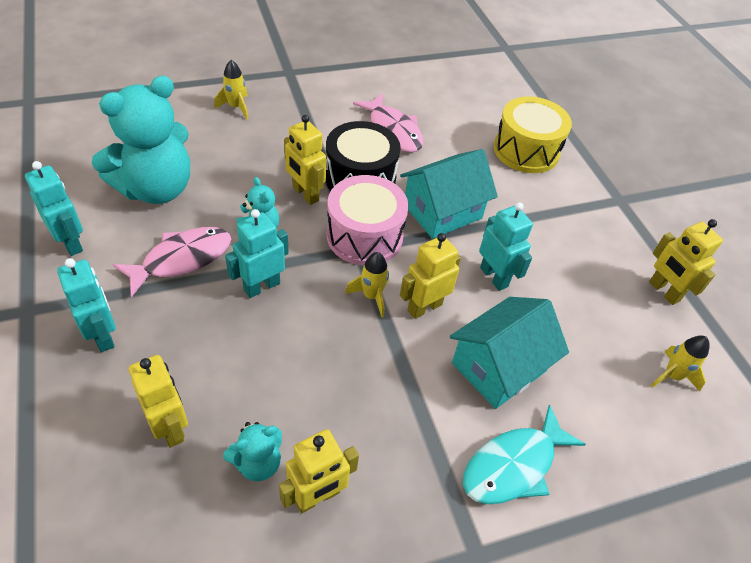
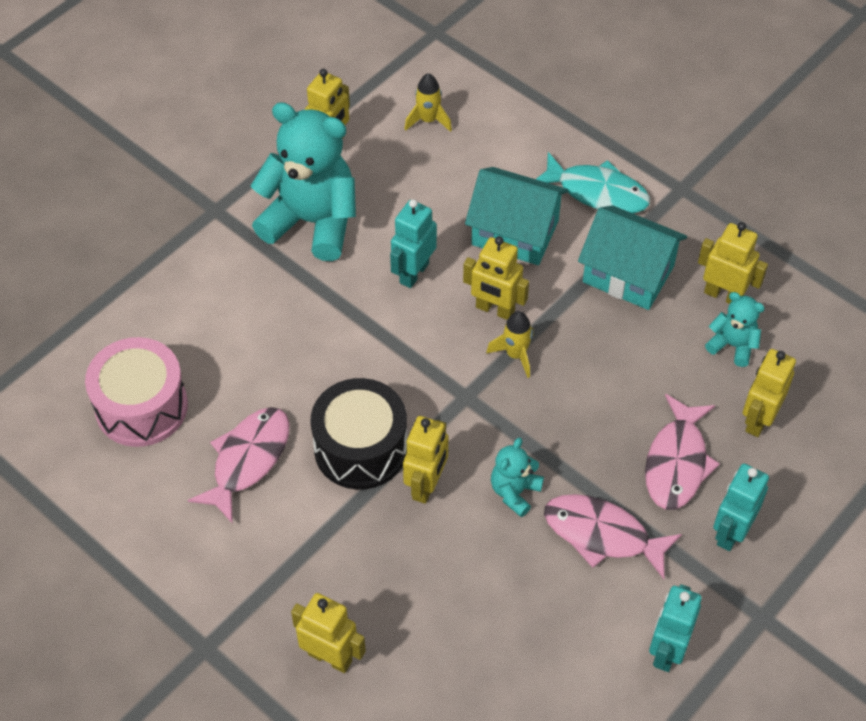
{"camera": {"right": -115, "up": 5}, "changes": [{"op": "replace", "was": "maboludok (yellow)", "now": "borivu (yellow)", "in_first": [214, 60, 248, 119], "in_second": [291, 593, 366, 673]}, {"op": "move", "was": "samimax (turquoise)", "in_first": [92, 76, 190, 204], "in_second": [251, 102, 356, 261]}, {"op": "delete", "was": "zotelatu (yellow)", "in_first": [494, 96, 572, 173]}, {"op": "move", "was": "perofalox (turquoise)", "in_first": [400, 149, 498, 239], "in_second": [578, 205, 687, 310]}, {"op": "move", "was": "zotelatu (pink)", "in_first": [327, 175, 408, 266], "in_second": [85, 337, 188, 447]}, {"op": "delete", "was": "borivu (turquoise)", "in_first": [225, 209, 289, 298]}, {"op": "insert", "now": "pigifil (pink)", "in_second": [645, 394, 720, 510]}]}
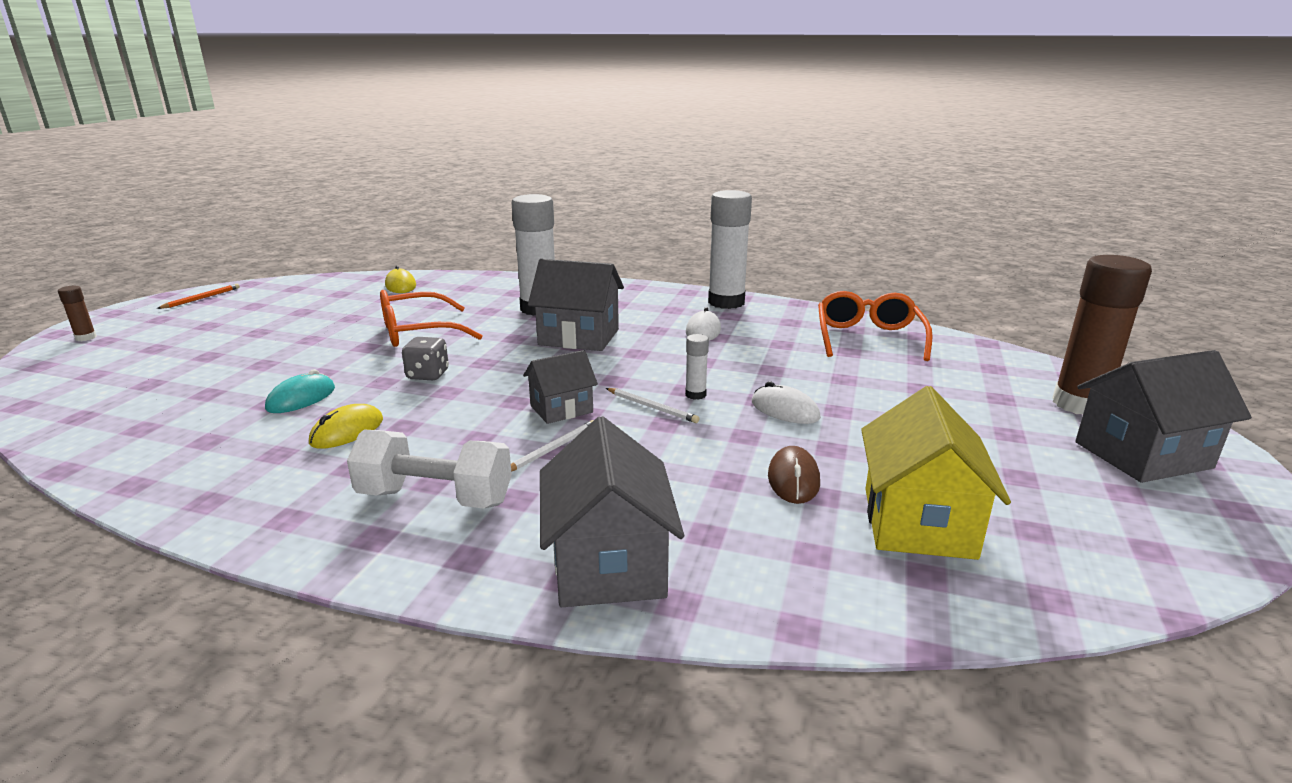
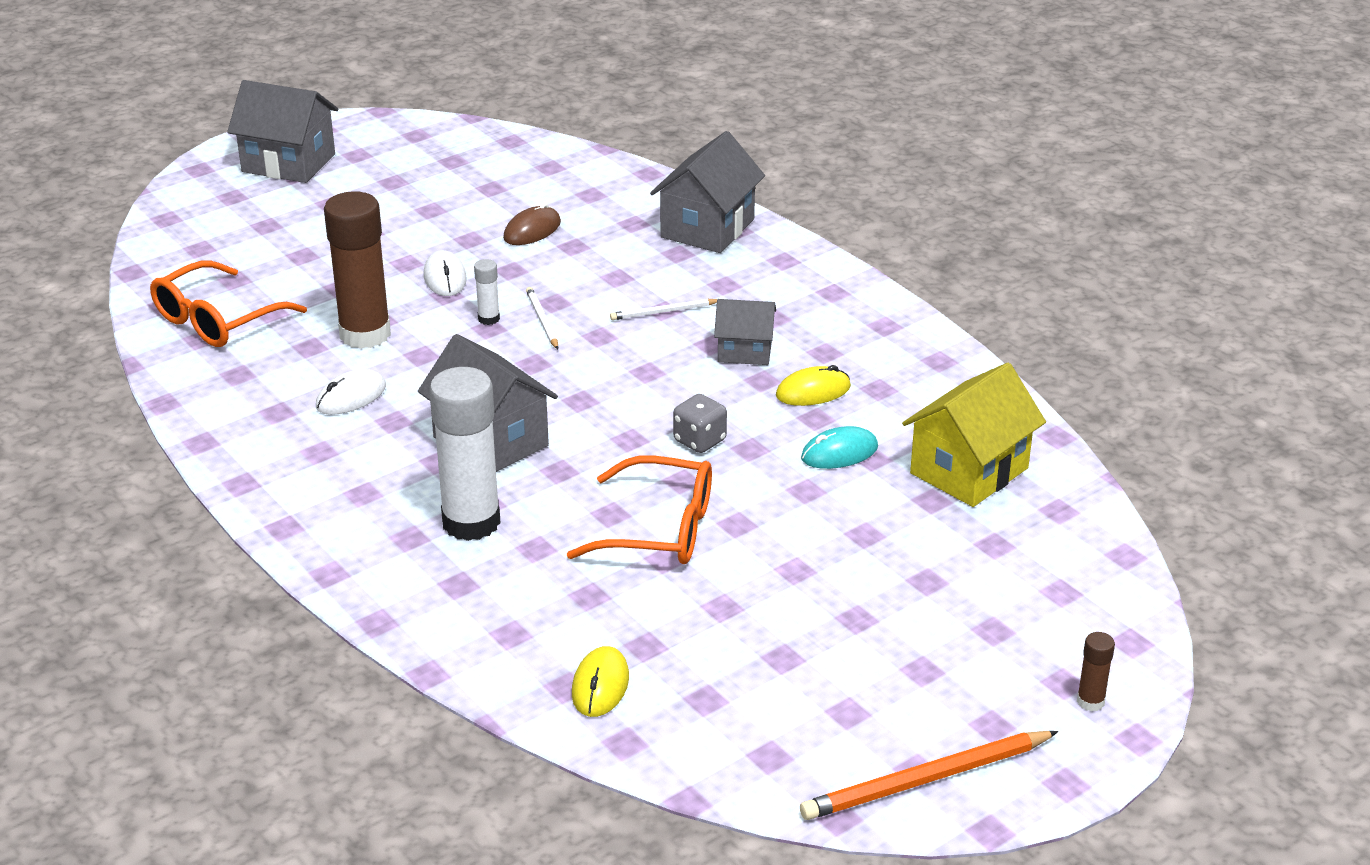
{"camera": {"right": -145, "up": 10}, "changes": [{"op": "delete", "was": "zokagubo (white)", "in_first": [708, 190, 752, 309]}, {"op": "move", "was": "zokagubo (brown)", "in_first": [1052, 255, 1152, 415], "in_second": [324, 191, 391, 349]}, {"op": "resize", "was": "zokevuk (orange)", "in_first": [157, 284, 240, 309], "in_second": [800, 731, 1059, 820], "ratio": 1.87}, {"op": "move", "was": "perofalox (grey)", "in_first": [523, 350, 598, 424], "in_second": [714, 299, 776, 365]}, {"op": "move", "was": "perofalox (yellow)", "in_first": [861, 386, 1011, 560], "in_second": [902, 363, 1046, 507]}, {"op": "delete", "was": "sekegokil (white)", "in_first": [347, 430, 512, 509]}]}
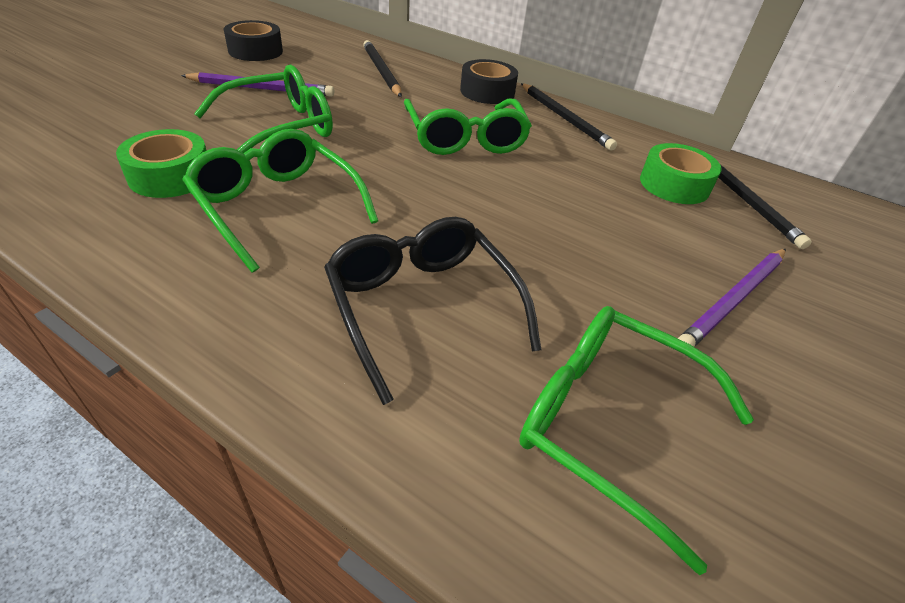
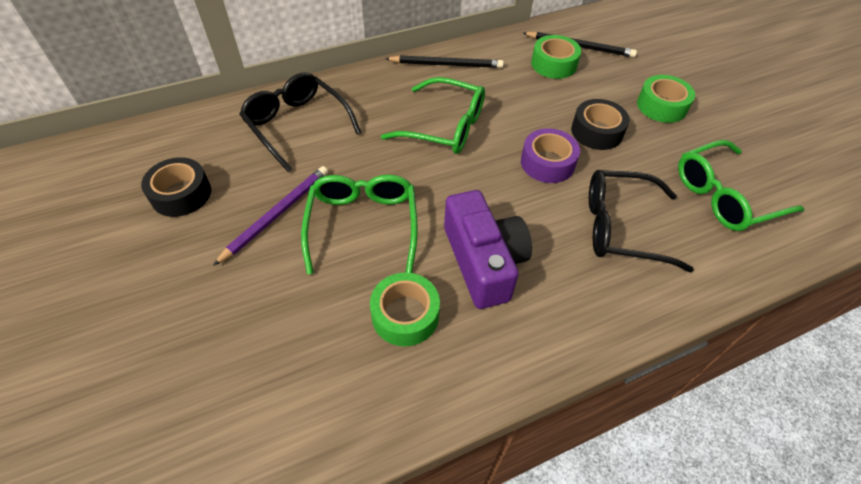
{"camera": {"right": -55, "up": 10}, "changes": [{"op": "replace", "was": "zokevuk (black)", "now": "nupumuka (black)", "in_first": [363, 40, 402, 97], "in_second": [239, 73, 361, 172]}, {"op": "move", "was": "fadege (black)", "in_first": [460, 59, 518, 104], "in_second": [571, 99, 630, 150]}, {"op": "replace", "was": "nupumuka (green)", "now": "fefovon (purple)", "in_first": [182, 129, 378, 273], "in_second": [444, 190, 532, 309]}, {"op": "replace", "was": "zokevuk (purple)", "now": "fadege (green)", "in_first": [678, 249, 786, 347], "in_second": [637, 75, 695, 123]}, {"op": "insert", "now": "fadege (purple)", "in_second": [521, 128, 580, 183]}]}
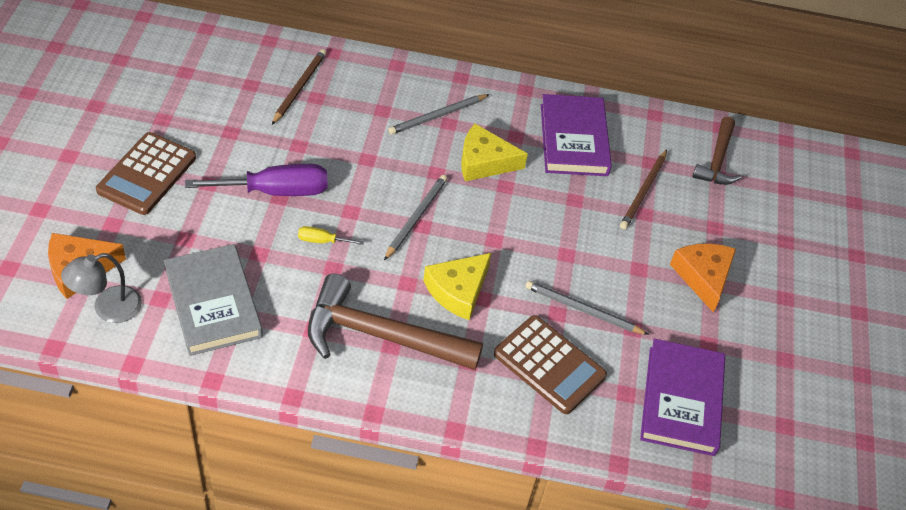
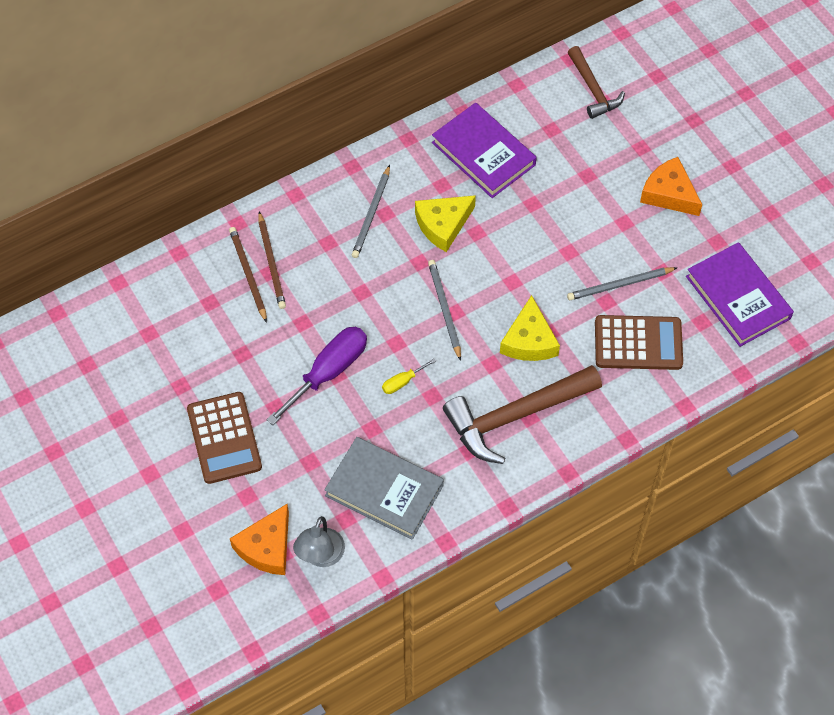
{"camera": {"right": -35, "up": 10}, "changes": [{"op": "move", "was": "zokevuk (brown)", "in_first": [620, 149, 667, 229], "in_second": [258, 211, 286, 309]}]}
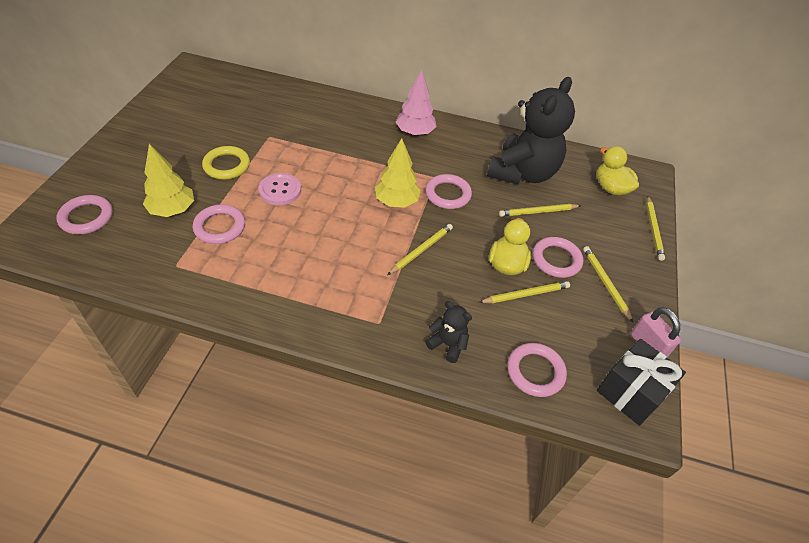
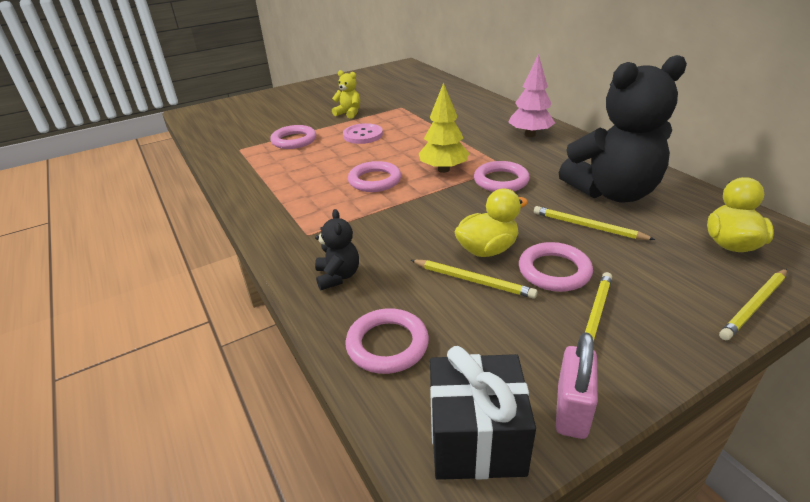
{"camera": {"right": 50, "up": -15}, "changes": [{"op": "delete", "was": "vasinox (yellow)", "in_first": [143, 144, 194, 217]}, {"op": "replace", "was": "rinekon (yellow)", "now": "samimax (yellow)", "in_first": [202, 146, 250, 180], "in_second": [332, 70, 360, 119]}, {"op": "move", "was": "rinekon (pink)", "in_first": [57, 195, 113, 234], "in_second": [348, 161, 401, 192]}, {"op": "delete", "was": "zokevuk (yellow)", "in_first": [387, 224, 453, 275]}]}
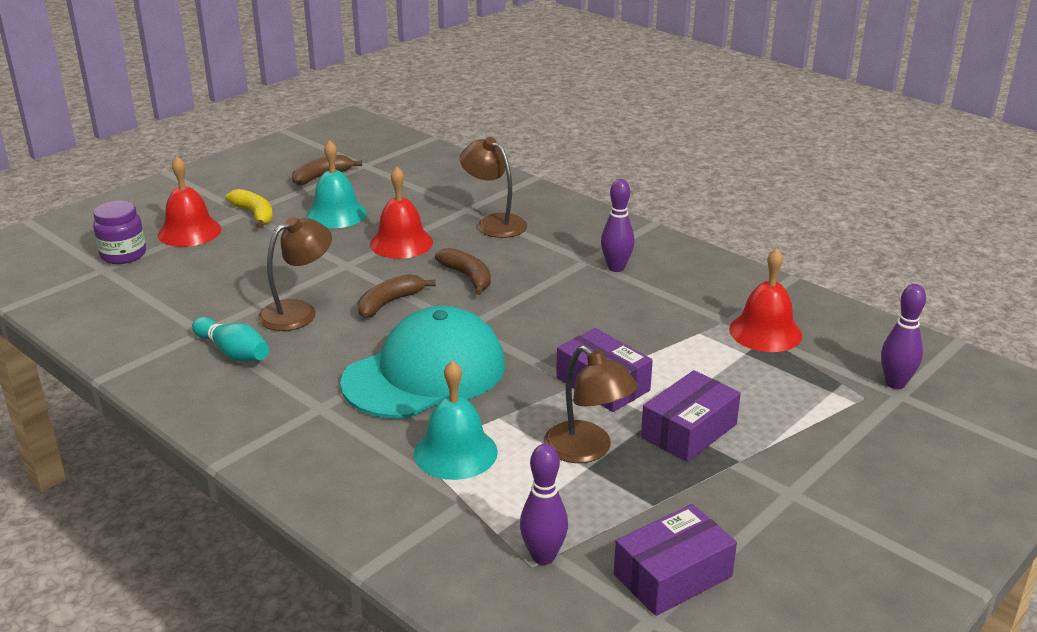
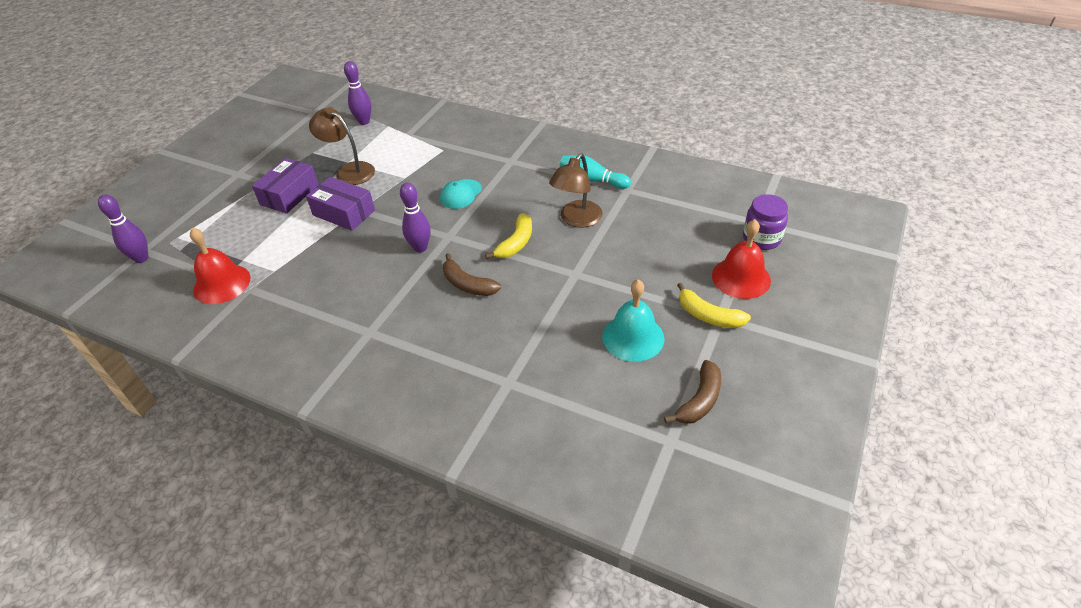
{"camera": {"right": 165, "up": 15}, "changes": [{"op": "delete", "was": "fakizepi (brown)", "in_first": [460, 137, 527, 238]}, {"op": "delete", "was": "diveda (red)", "in_first": [370, 167, 433, 259]}, {"op": "move", "was": "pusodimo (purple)", "in_first": [601, 179, 635, 272], "in_second": [400, 182, 431, 253]}, {"op": "recolor", "was": "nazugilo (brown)", "now": "nazugilo (yellow)", "in_first": [358, 274, 436, 318], "in_second": [485, 213, 532, 259]}, {"op": "resize", "was": "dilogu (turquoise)", "in_first": [340, 306, 505, 419], "in_second": [440, 179, 482, 209], "ratio": 0.42}, {"op": "delete", "was": "diveda (turquoise)", "in_first": [414, 360, 498, 480]}, {"op": "delete", "was": "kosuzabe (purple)", "in_first": [614, 504, 737, 616]}]}
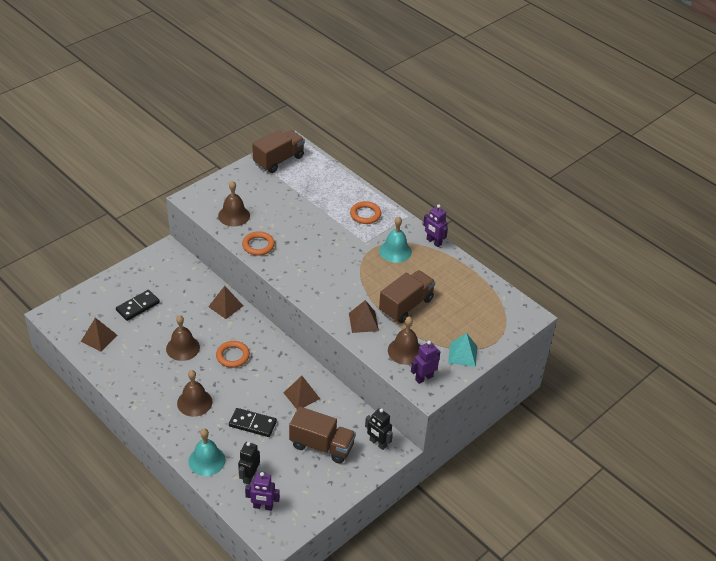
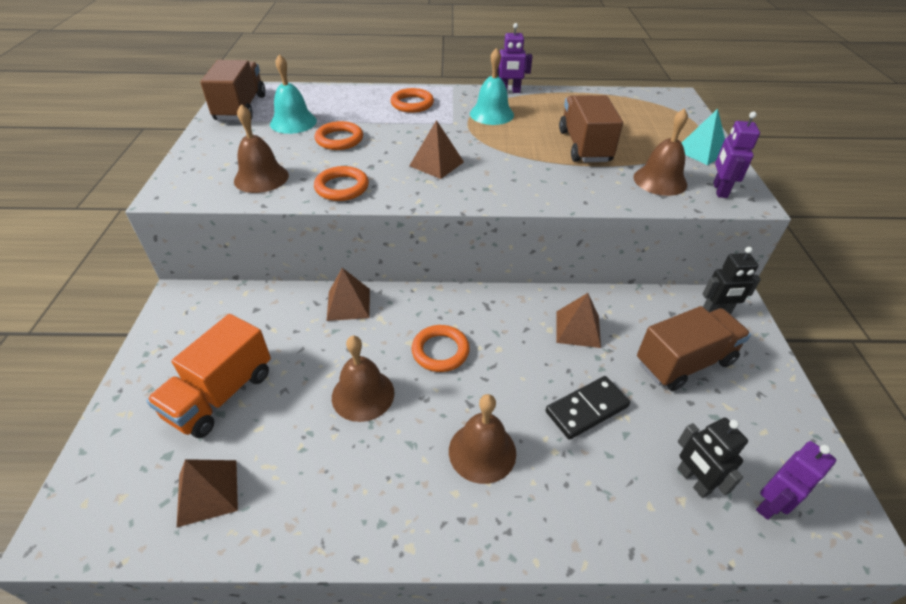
{"camera": {"right": -45, "up": 0}, "changes": [{"op": "replace", "was": "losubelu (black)", "now": "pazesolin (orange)", "in_first": [116, 290, 160, 321], "in_second": [146, 314, 271, 438]}, {"op": "move", "was": "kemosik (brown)", "in_first": [349, 300, 379, 333], "in_second": [409, 120, 464, 179]}, {"op": "move", "was": "diveda (turquoise)", "in_first": [189, 428, 225, 476], "in_second": [270, 54, 317, 134]}, {"op": "insert", "now": "rinekon (orange)", "in_second": [315, 121, 363, 150]}]}
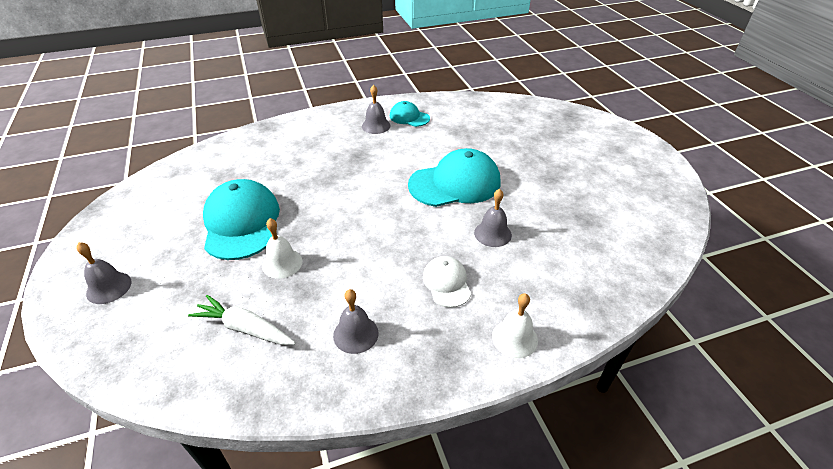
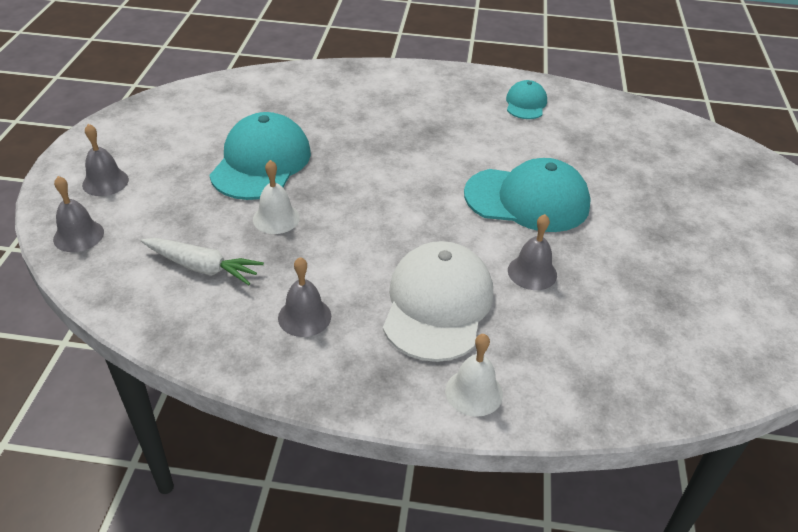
{"camera": {"right": 25, "up": 0}, "changes": [{"op": "move", "was": "diveda (grey)", "in_first": [362, 85, 391, 134], "in_second": [53, 176, 104, 252]}, {"op": "rotate", "was": "dilogu (turquoise)", "in_first": [390, 101, 430, 127], "in_second": [506, 80, 547, 119], "clockwise": 45}, {"op": "resize", "was": "dilogu (white)", "in_first": [423, 256, 471, 308], "in_second": [383, 241, 493, 362], "ratio": 1.88}, {"op": "rotate", "was": "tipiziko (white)", "in_first": [188, 295, 296, 345], "in_second": [141, 238, 264, 285], "clockwise": 150}]}
